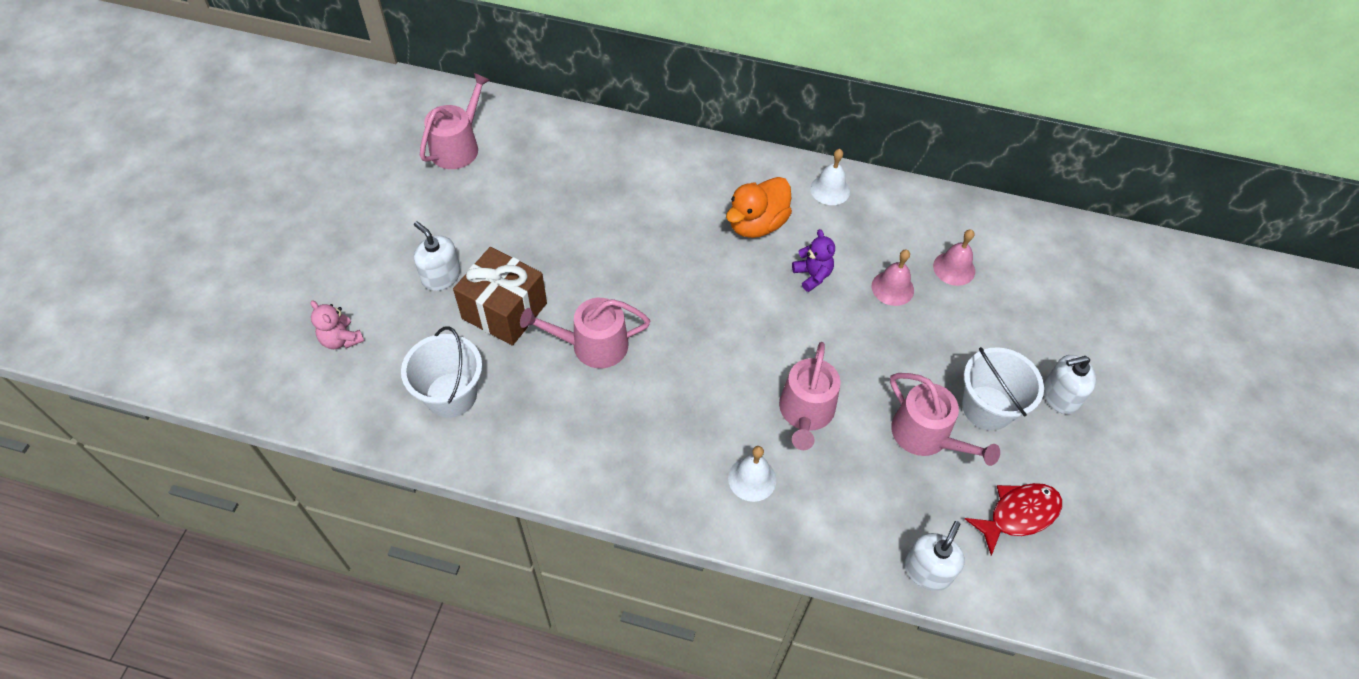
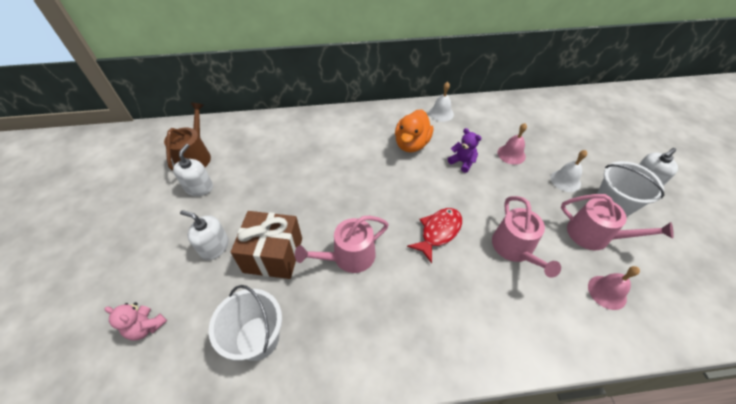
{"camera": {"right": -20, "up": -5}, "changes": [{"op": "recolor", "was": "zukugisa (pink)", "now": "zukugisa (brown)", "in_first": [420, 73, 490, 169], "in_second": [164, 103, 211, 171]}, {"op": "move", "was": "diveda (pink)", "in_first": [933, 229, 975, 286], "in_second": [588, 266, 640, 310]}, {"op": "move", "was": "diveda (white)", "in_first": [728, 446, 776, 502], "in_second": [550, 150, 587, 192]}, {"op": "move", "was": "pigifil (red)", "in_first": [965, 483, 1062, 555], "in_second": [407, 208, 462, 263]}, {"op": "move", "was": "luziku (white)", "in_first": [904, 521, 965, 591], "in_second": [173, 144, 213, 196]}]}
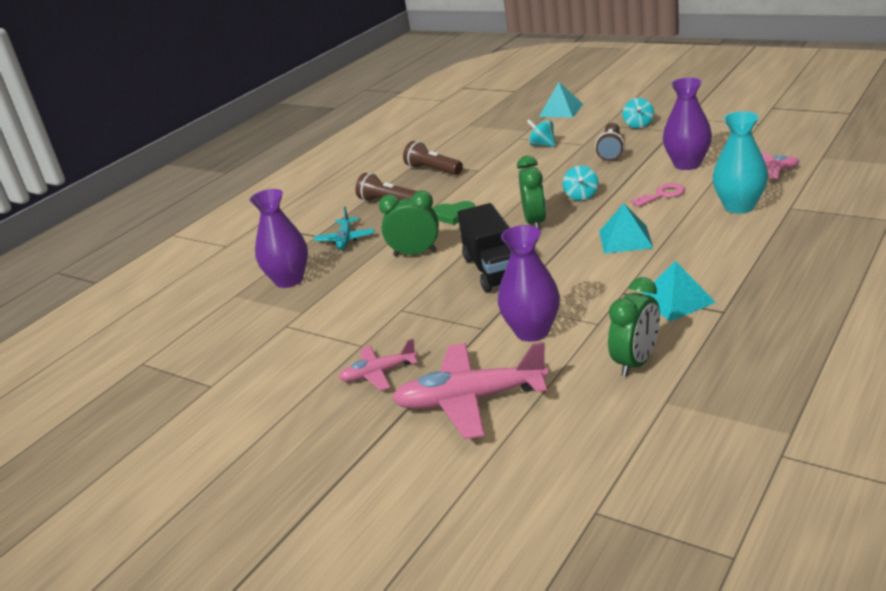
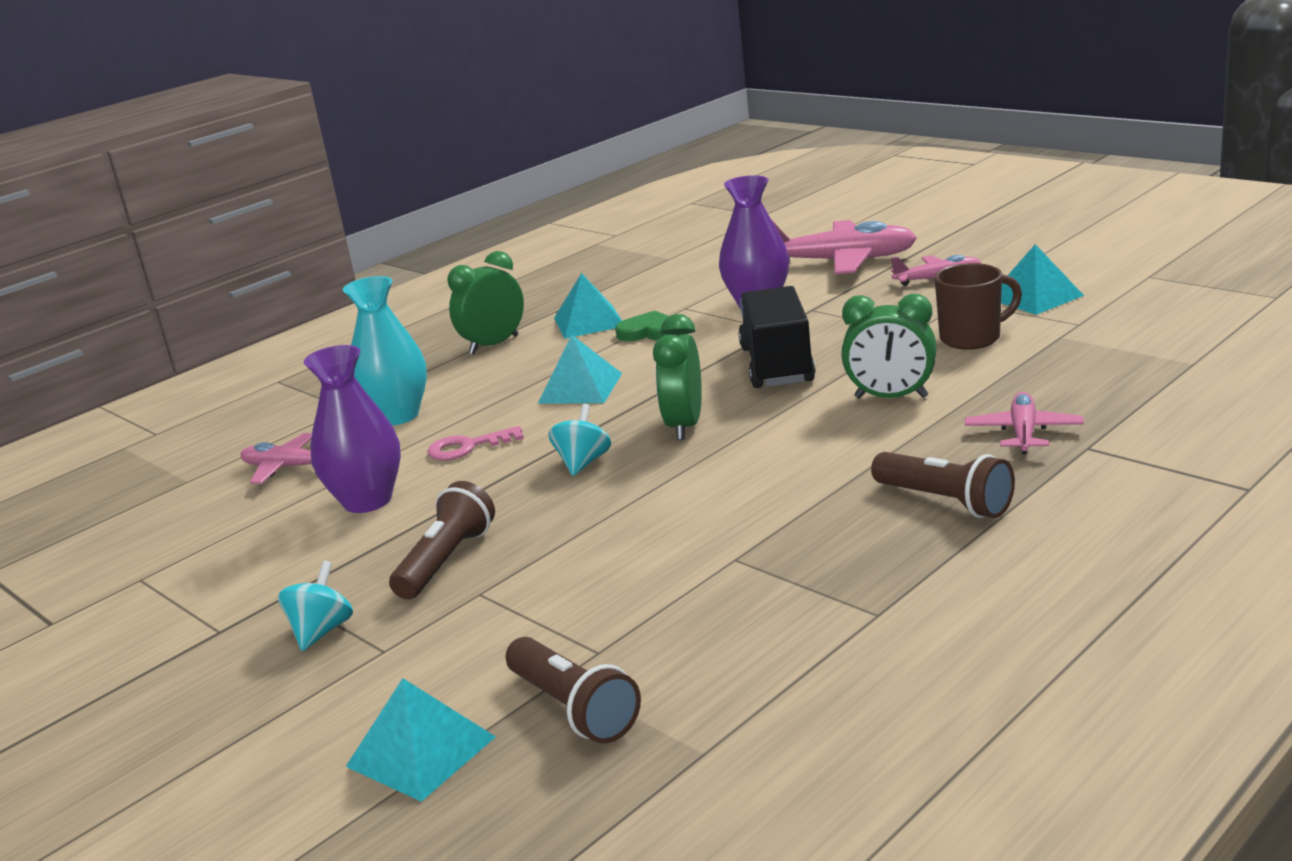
{"camera": {"right": -170, "up": -5}, "changes": [{"op": "delete", "was": "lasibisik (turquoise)", "in_first": [527, 119, 556, 147]}, {"op": "move", "was": "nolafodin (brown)", "in_first": [403, 141, 463, 175], "in_second": [506, 637, 641, 744]}, {"op": "delete", "was": "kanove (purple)", "in_first": [250, 189, 308, 288]}, {"op": "move", "was": "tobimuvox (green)", "in_first": [433, 201, 475, 225], "in_second": [615, 310, 672, 341]}, {"op": "recolor", "was": "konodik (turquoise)", "now": "konodik (pink)", "in_first": [314, 206, 375, 250], "in_second": [965, 392, 1084, 454]}, {"op": "move", "was": "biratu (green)", "in_first": [608, 277, 660, 377], "in_second": [447, 251, 524, 354]}, {"op": "insert", "now": "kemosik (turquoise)", "in_second": [1001, 244, 1084, 315]}, {"op": "insert", "now": "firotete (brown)", "in_second": [935, 263, 1022, 350]}]}
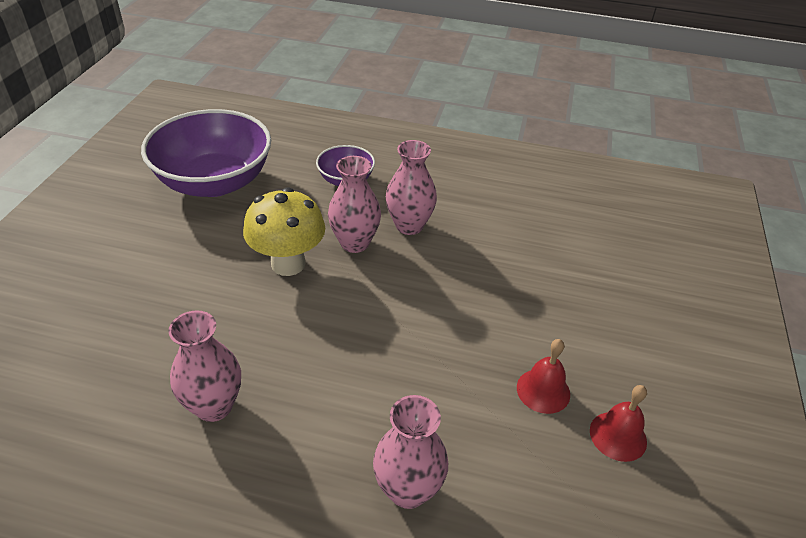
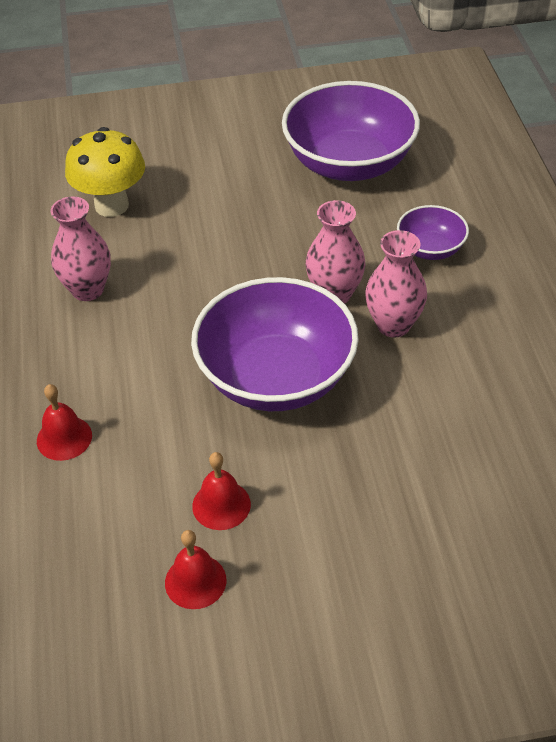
{"camera": {"right": 70, "up": 5}, "changes": [{"op": "move", "was": "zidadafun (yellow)", "in_first": [243, 187, 325, 276], "in_second": [65, 127, 145, 217]}, {"op": "replace", "was": "kanove (pink)", "now": "diveda (red)", "in_first": [373, 395, 448, 509], "in_second": [37, 384, 92, 461]}, {"op": "insert", "now": "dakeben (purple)", "in_second": [191, 277, 359, 411]}]}
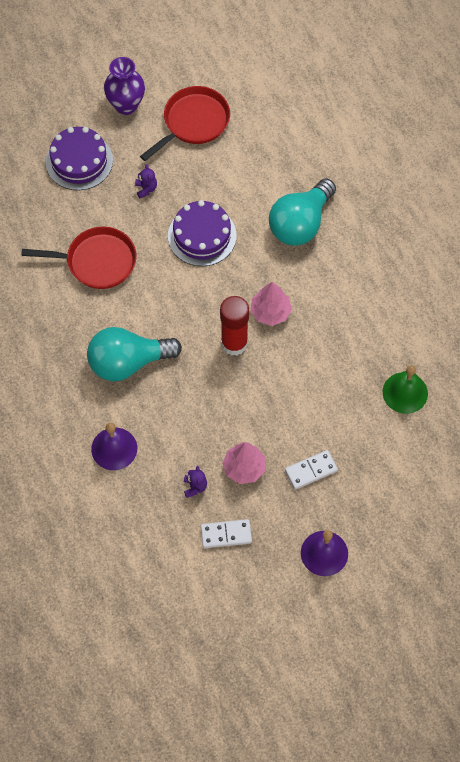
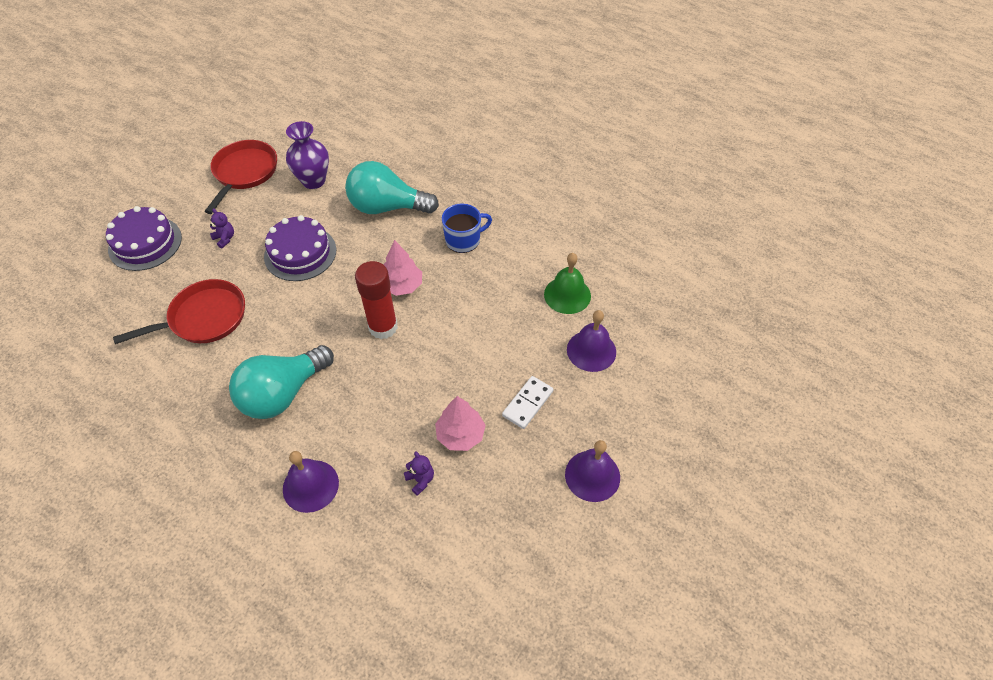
{"camera": {"right": -30, "up": -10}, "changes": [{"op": "move", "was": "kanove (purple)", "in_first": [104, 57, 145, 115], "in_second": [286, 121, 329, 189]}, {"op": "rotate", "was": "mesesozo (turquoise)", "in_first": [269, 179, 336, 246], "in_second": [345, 161, 439, 214], "clockwise": 90}, {"op": "delete", "was": "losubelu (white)", "in_first": [201, 519, 252, 548]}, {"op": "insert", "now": "firotete (blue)", "in_second": [442, 203, 492, 253]}, {"op": "insert", "now": "diveda (purple)", "in_second": [567, 310, 616, 372]}]}
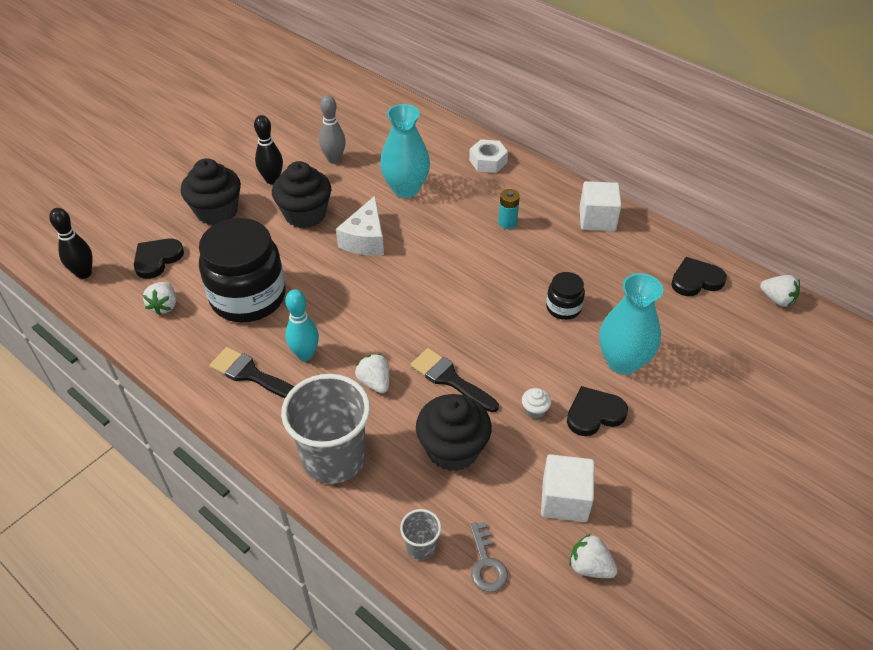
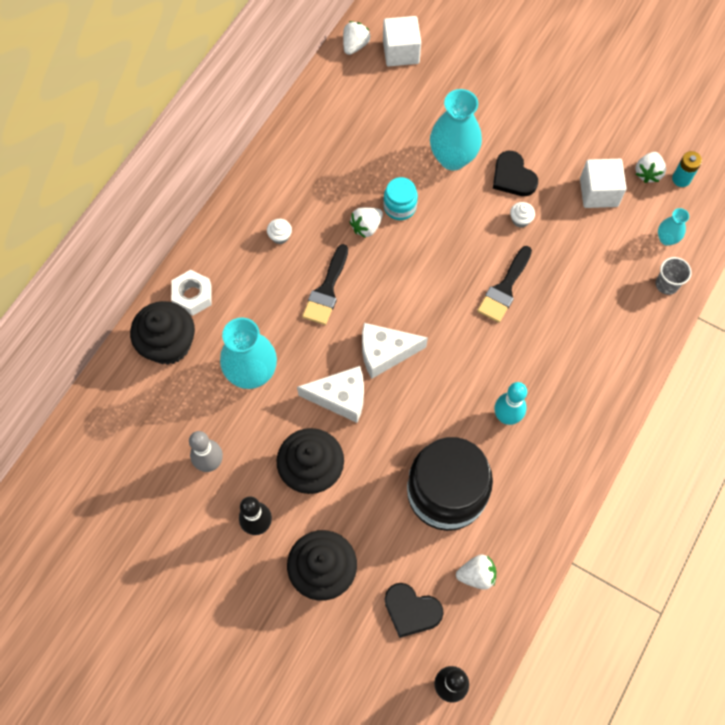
{"camera": {"right": -100, "up": 20}, "changes": [{"op": "move", "was": "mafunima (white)", "in_first": [579, 181, 622, 231], "in_second": [383, 16, 421, 66]}, {"op": "move", "was": "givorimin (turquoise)", "in_first": [498, 189, 520, 229], "in_second": [672, 151, 702, 187]}, {"op": "delete", "was": "tobimuvox (black)", "in_first": [671, 257, 727, 296]}, {"op": "recolor", "was": "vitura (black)", "now": "vitura (turquoise)", "in_first": [546, 272, 585, 320], "in_second": [383, 177, 418, 220]}, {"op": "move", "was": "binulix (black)", "in_first": [210, 347, 294, 398], "in_second": [302, 244, 348, 325]}, {"op": "move", "was": "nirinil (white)", "in_first": [355, 353, 389, 393], "in_second": [349, 207, 383, 238]}, {"op": "delete", "was": "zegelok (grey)", "in_first": [281, 374, 370, 484]}, {"op": "move", "was": "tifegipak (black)", "in_first": [416, 394, 492, 471], "in_second": [130, 301, 195, 365]}, {"op": "replace", "was": "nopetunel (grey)", "now": "kanove (turquoise)", "in_first": [470, 522, 508, 592], "in_second": [658, 208, 689, 246]}, {"op": "insert", "now": "tifegipak (white)", "in_second": [267, 219, 292, 244]}, {"op": "insert", "now": "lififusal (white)", "in_second": [362, 323, 428, 379]}]}
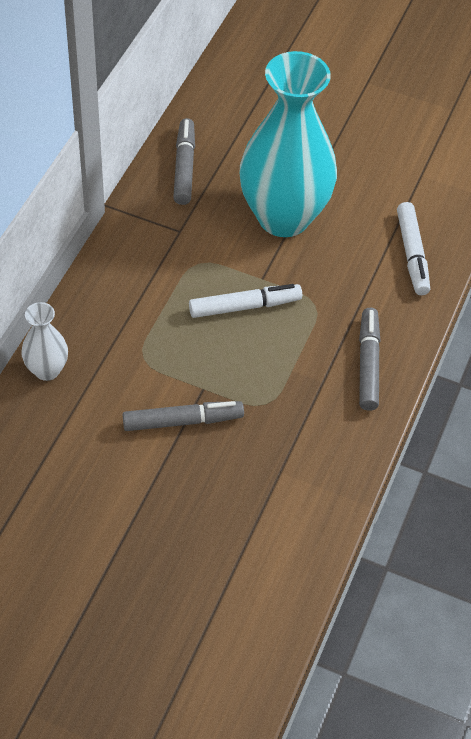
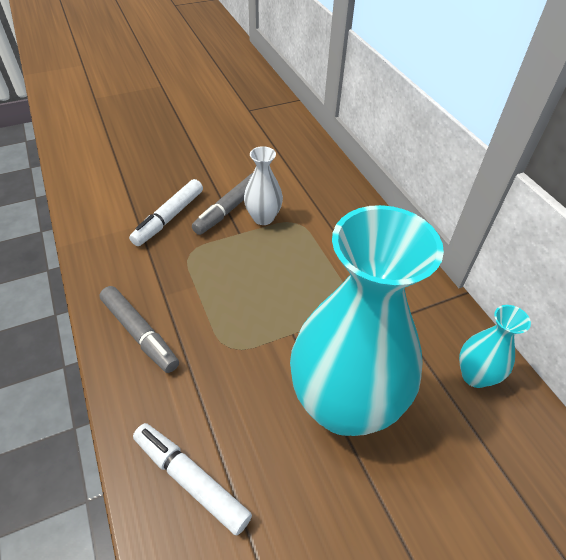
{"camera": {"right": 135, "up": -5}, "changes": [{"op": "replace", "was": "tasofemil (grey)", "now": "kanove (turquoise)", "in_first": [173, 118, 195, 205], "in_second": [459, 305, 531, 388]}, {"op": "move", "was": "tasofemil (white)", "in_first": [189, 284, 302, 318], "in_second": [129, 179, 203, 246]}, {"op": "move", "was": "kanove (white)", "in_first": [21, 302, 68, 381], "in_second": [244, 146, 283, 225]}]}
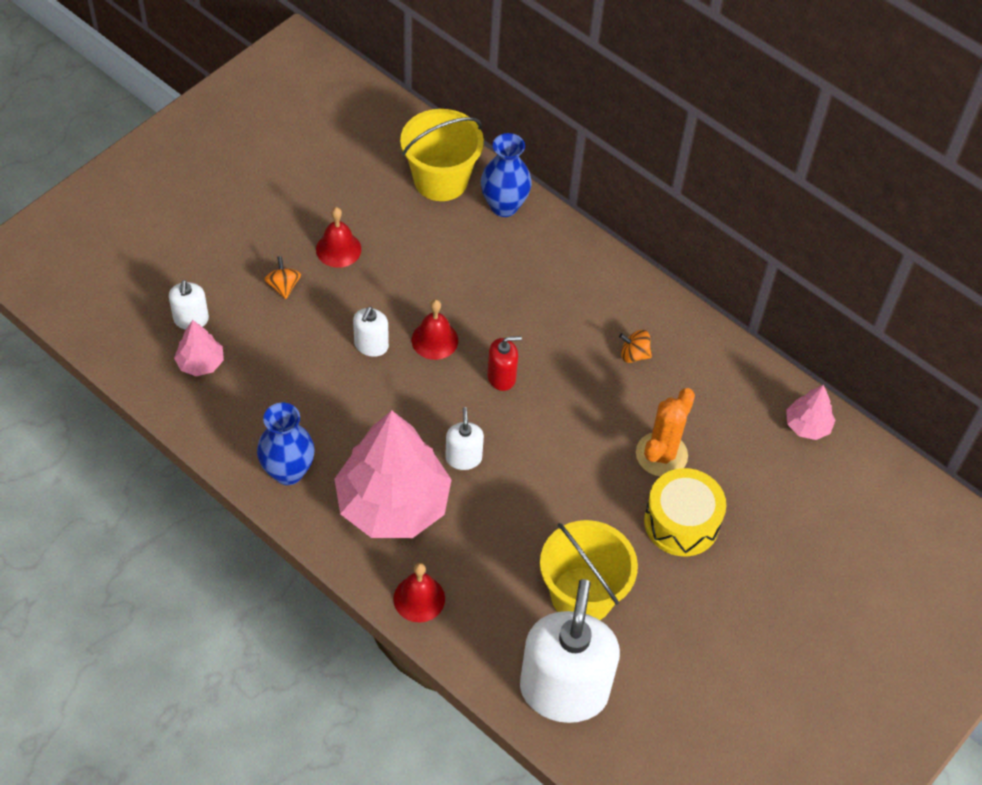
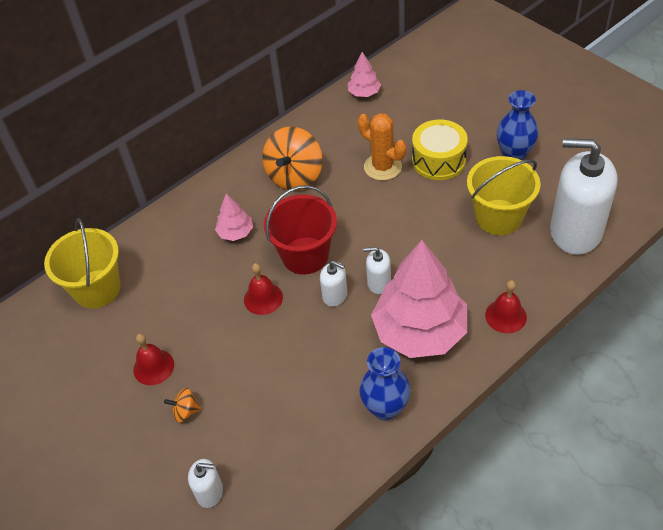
{"camera": {"right": -75, "up": -5}, "changes": [{"op": "move", "was": "kanove (blue)", "in_first": [481, 133, 532, 217], "in_second": [497, 90, 539, 161]}, {"op": "move", "was": "luziku (white)", "in_first": [353, 307, 389, 357], "in_second": [320, 261, 347, 307]}, {"op": "move", "was": "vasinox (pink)", "in_first": [174, 320, 224, 376], "in_second": [215, 194, 253, 241]}, {"op": "resize", "was": "lasibisik (orange)", "in_first": [619, 330, 652, 363], "in_second": [262, 127, 322, 191], "ratio": 2.2}, {"op": "replace", "was": "luziku (red)", "now": "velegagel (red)", "in_first": [487, 336, 522, 391], "in_second": [264, 185, 337, 275]}]}
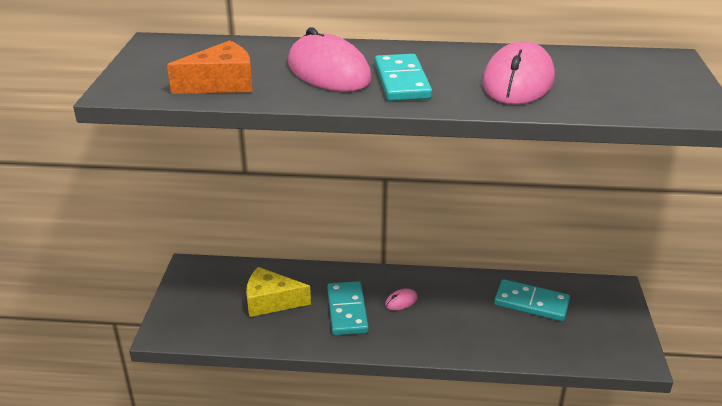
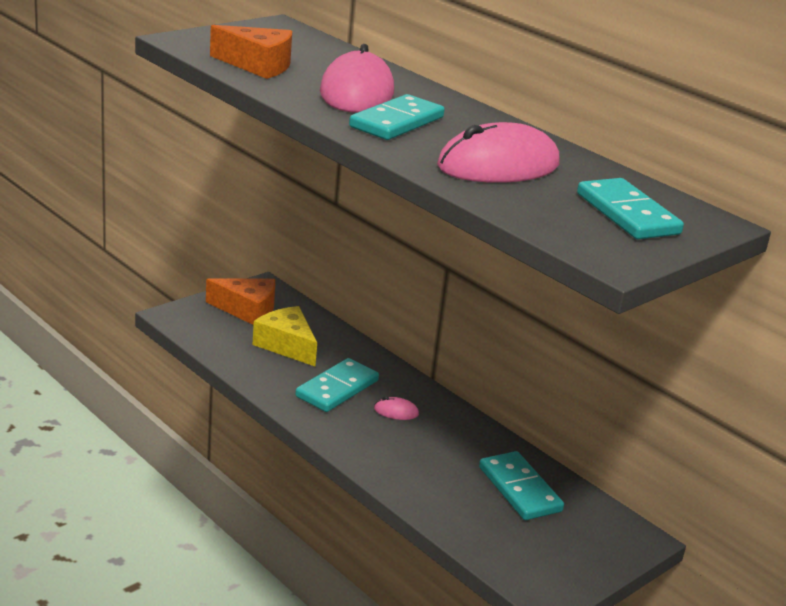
{"camera": {"right": 40, "up": -5}, "changes": [{"op": "insert", "now": "losubelu (turquoise)", "in_second": [577, 178, 684, 240]}, {"op": "insert", "now": "lififusal (orange)", "in_second": [206, 278, 275, 325]}]}
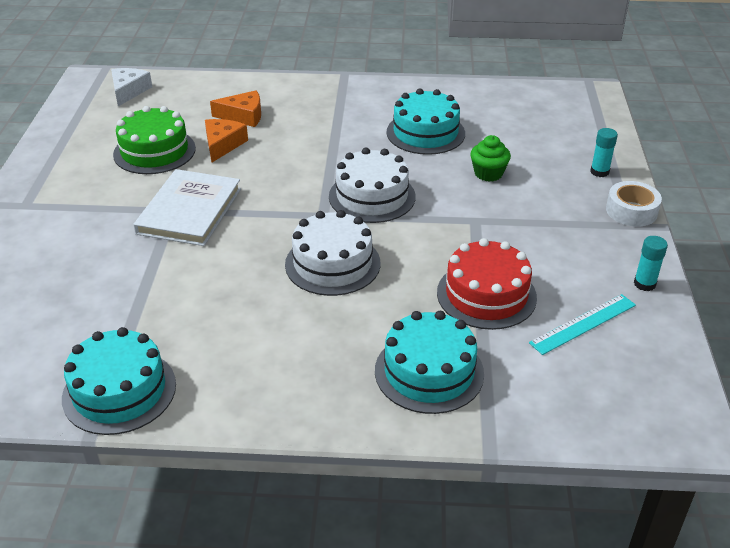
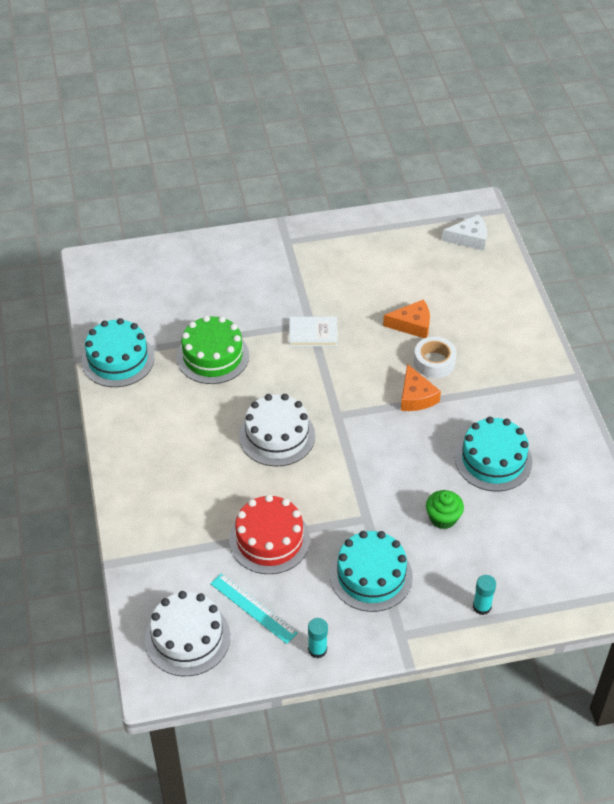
{"camera": {"right": 75, "up": 10}, "changes": [{"op": "move", "was": "lififusal (orange)", "in_first": [210, 90, 261, 127], "in_second": [401, 364, 441, 411]}, {"op": "move", "was": "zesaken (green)", "in_first": [113, 106, 196, 174], "in_second": [177, 316, 249, 384]}, {"op": "move", "was": "zesaken (white)", "in_first": [329, 148, 416, 223], "in_second": [145, 591, 230, 676]}, {"op": "resize", "was": "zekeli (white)", "in_first": [133, 169, 241, 246], "in_second": [289, 317, 337, 346], "ratio": 0.6}, {"op": "move", "was": "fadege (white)", "in_first": [606, 181, 662, 227], "in_second": [414, 336, 457, 378]}, {"op": "move", "was": "zesaken (turquoise)", "in_first": [375, 311, 484, 414], "in_second": [330, 531, 413, 612]}]}
